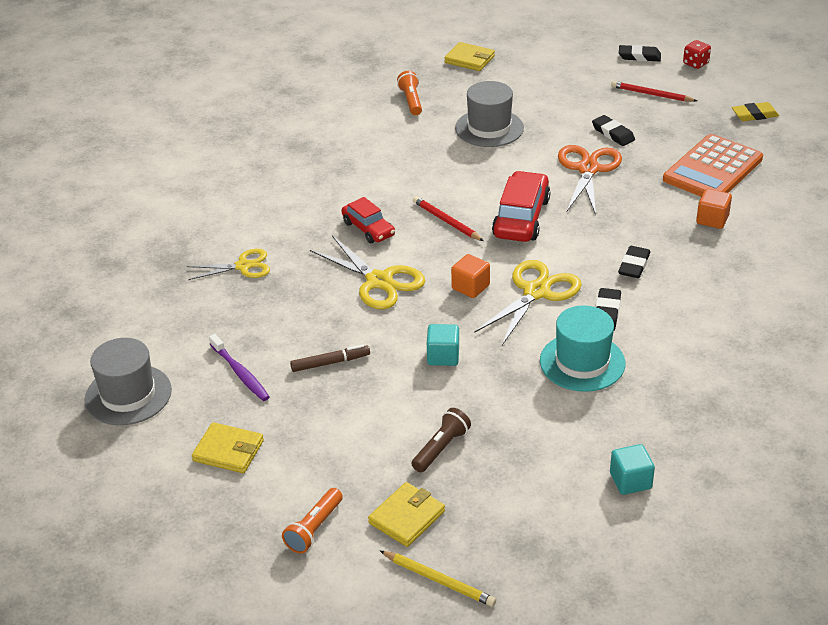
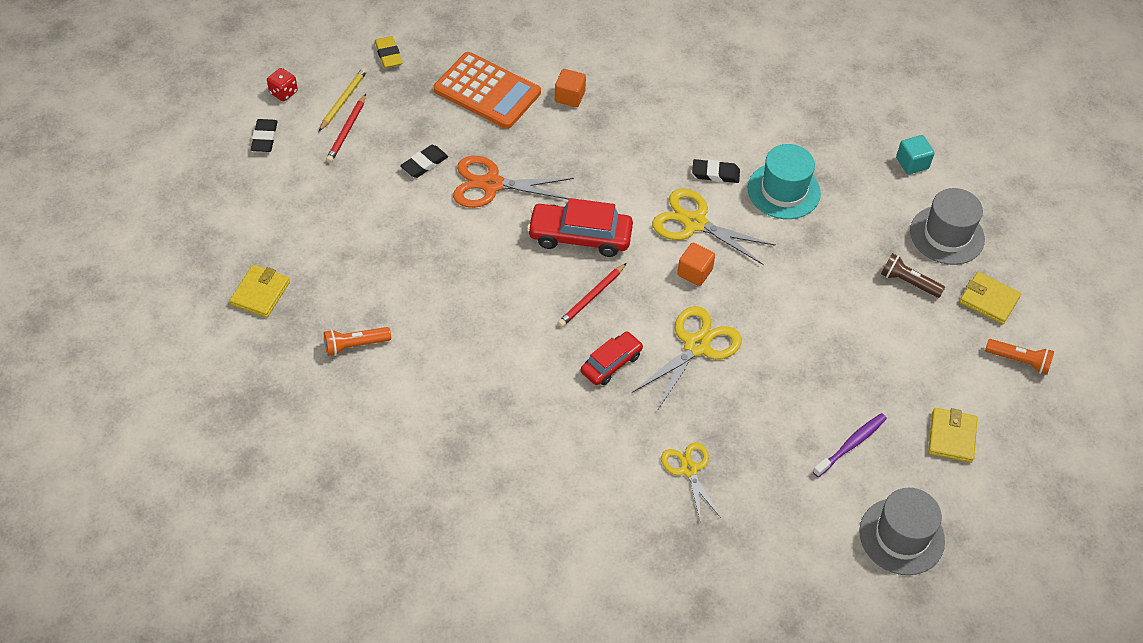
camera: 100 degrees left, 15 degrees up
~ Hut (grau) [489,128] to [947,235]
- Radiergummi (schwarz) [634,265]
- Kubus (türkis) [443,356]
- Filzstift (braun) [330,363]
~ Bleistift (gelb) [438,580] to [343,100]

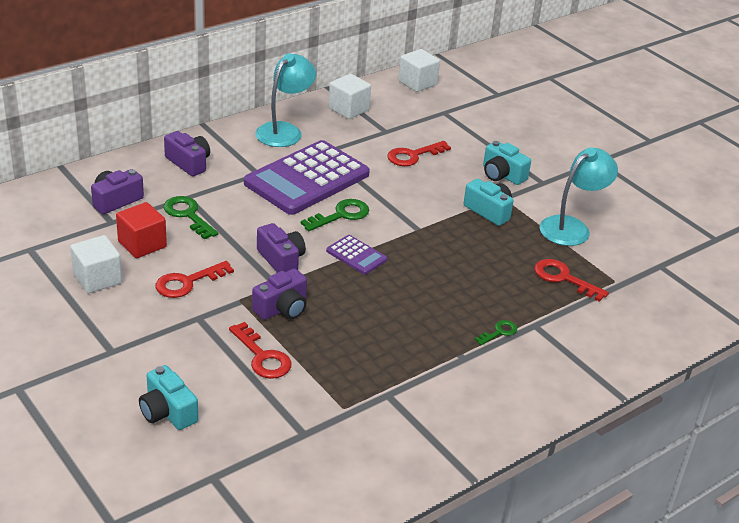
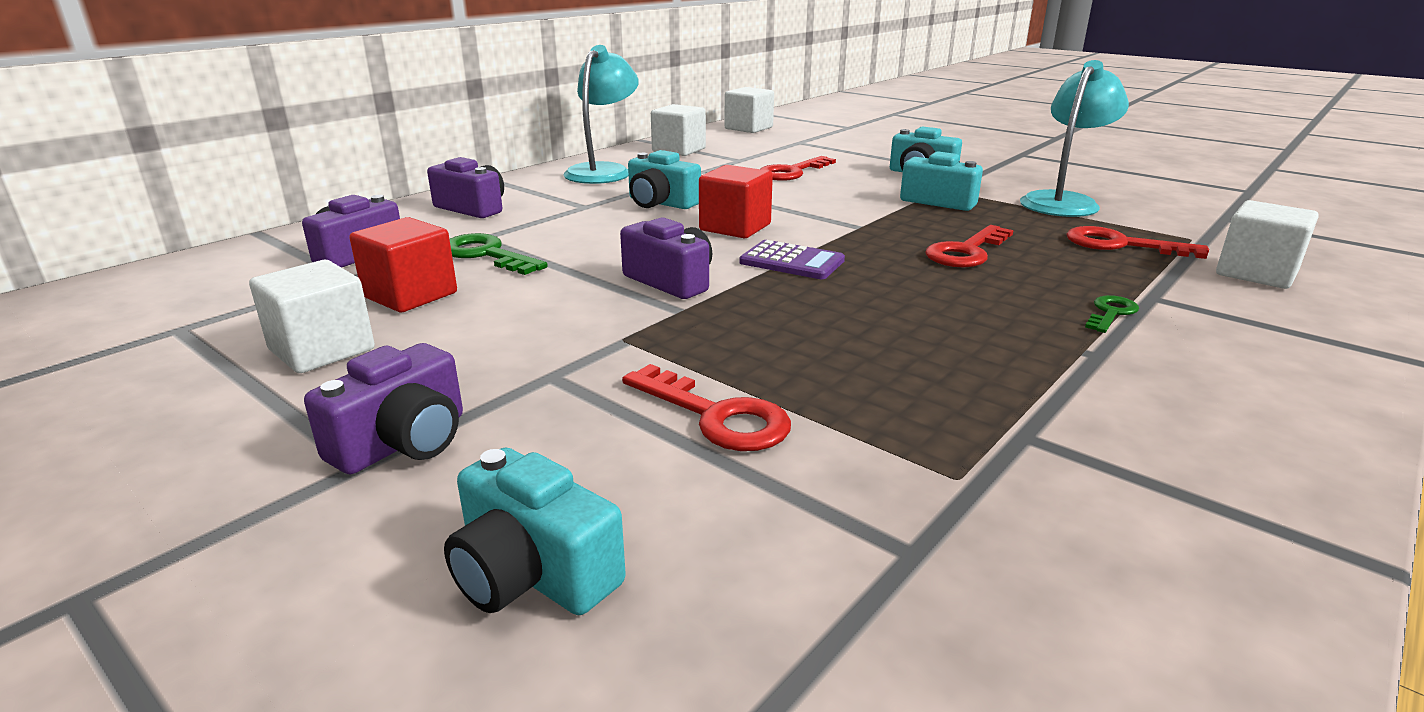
camera: 10 degrees left, 10 degrees down
~ Taschenrechner (lila) [307,179] to Kamera (türkis) [661,203]
~ Schlüssel (grün) [341,215] to Kubus (rot) [735,227]
~ Schlüssel (rot) [187,282] to [966,252]
~ Kamera (lila) [282,308] to [403,442]
+ Kubus (weiß) [1256,273]

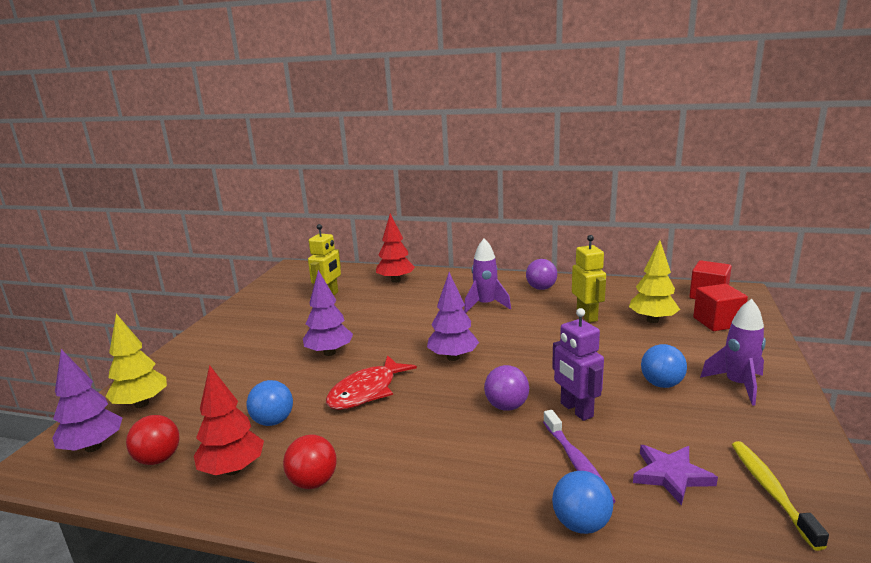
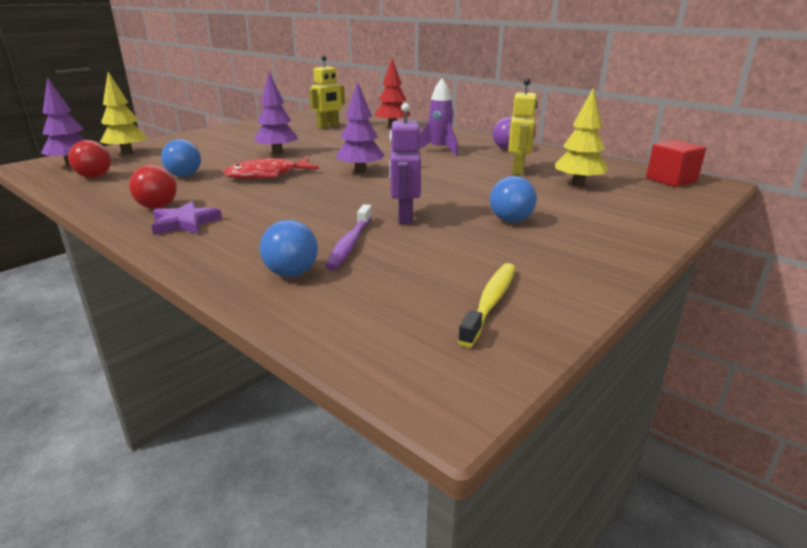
camera: 25 degrees right, 5 degrees up
- Kubus (rot) [717,322]
- Rakete (lila) [737,385]
- Baum (rot) [233,470]
- Ball (lila) [506,406]
~ Stern (lila) [671,475] to [185,223]

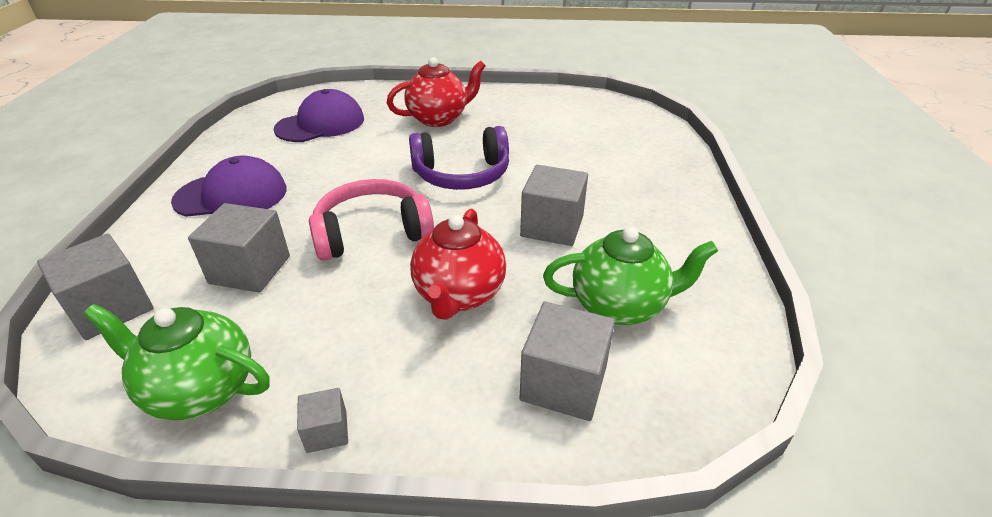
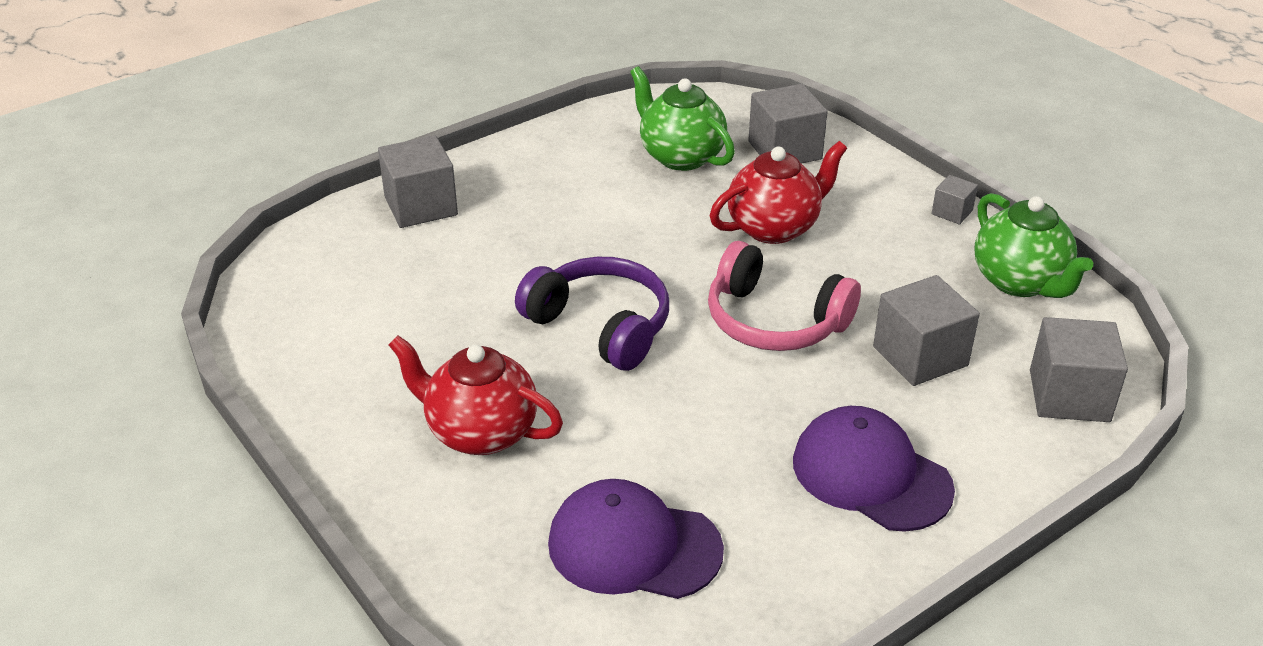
camera: 130 degrees left, 0 degrees up
~ Kubus (grau) [552,226] to [421,206]

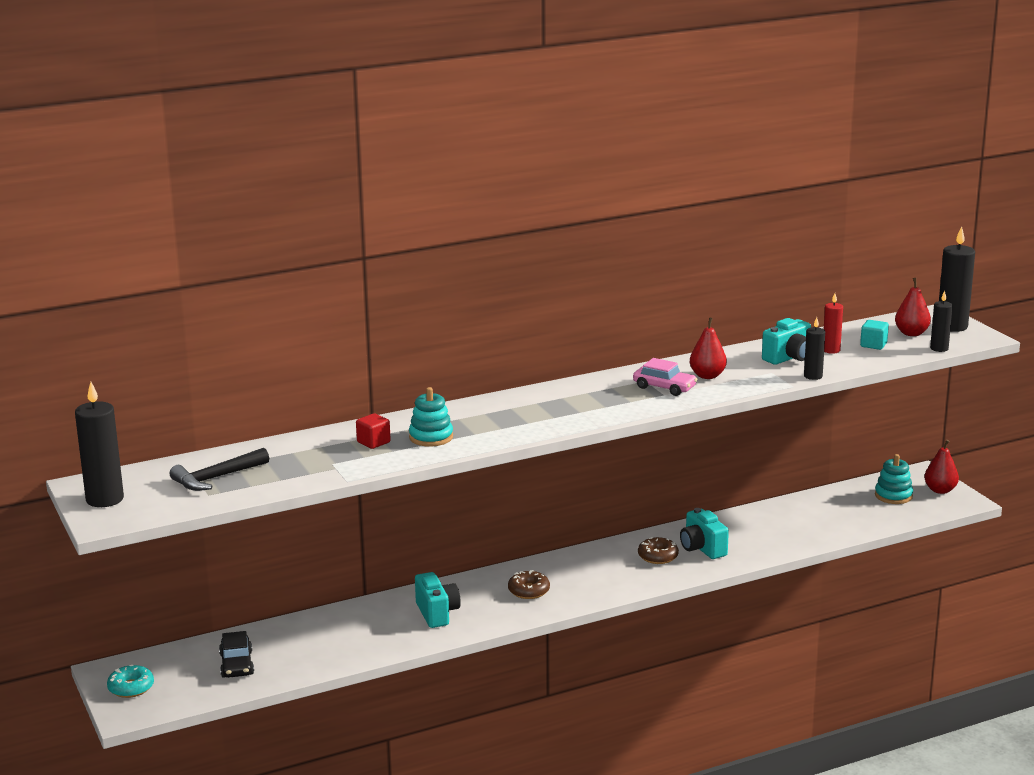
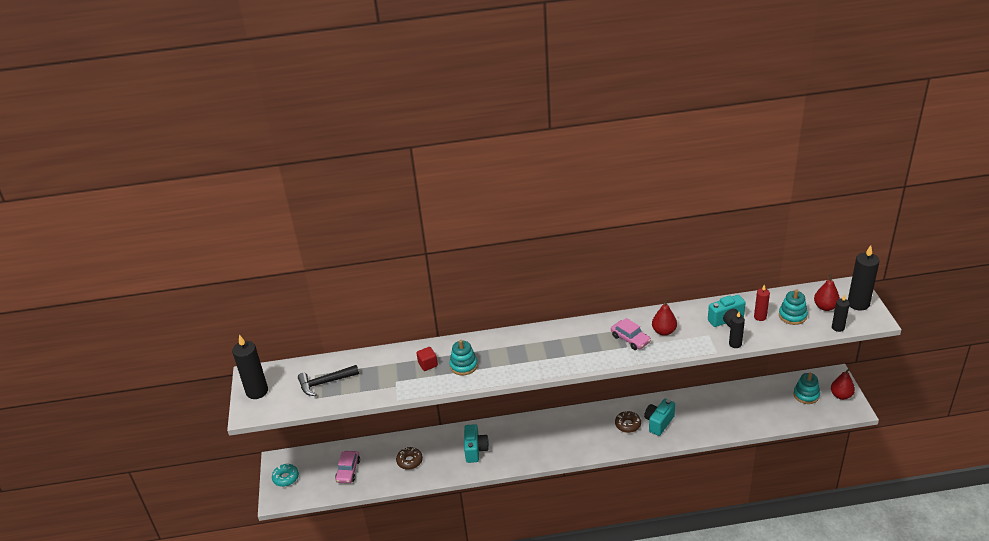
camera: 20 degrees right, 15 degrees up
~ Kubus (türkis) [873,345] to Stapelspielzeug (türkis) [792,316]
~ Kamera (türkis) [702,548] = [658,423] 45 degrees clockwise
~ Donut (braun) [529,591] to [409,461]
~ Auto (schwarz) [237,664] to Auto (rosa) [348,470]

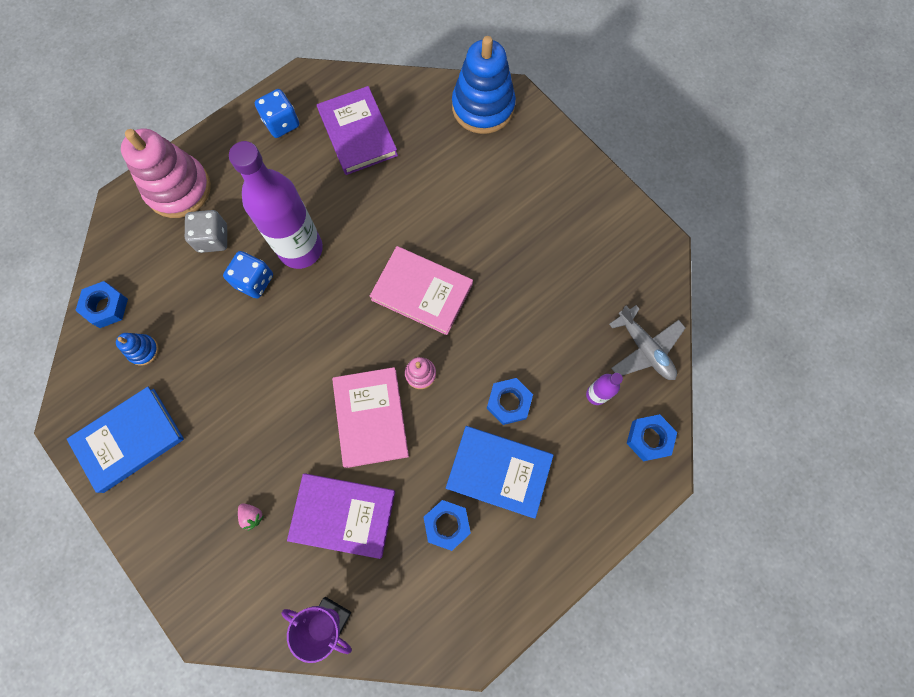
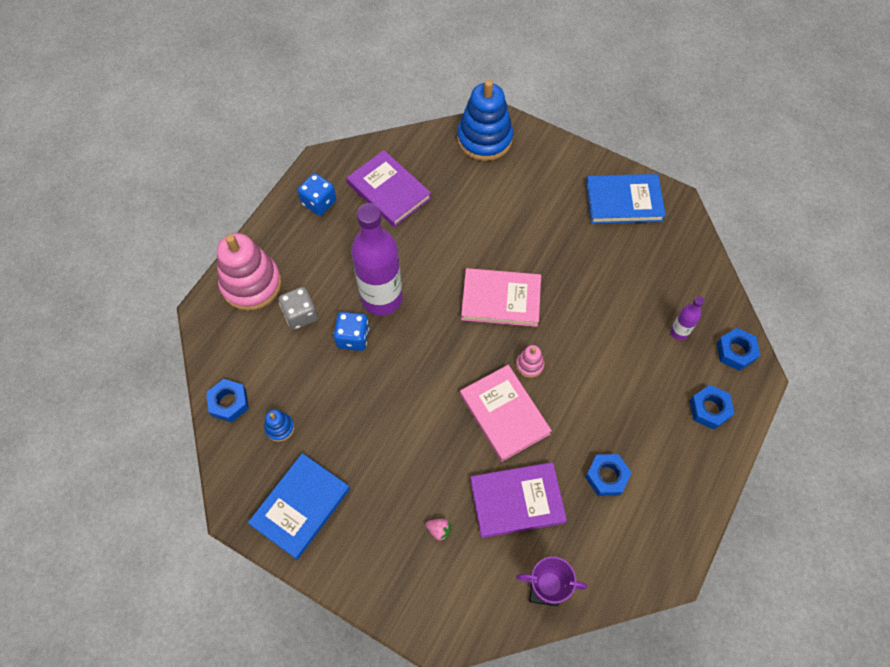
camera: 20 degrees left, 10 degrees down
- Flugzeug (grau) [644,349]
~ Sechskantmutter (blau) [508,402] to [709,409]
~ Buch (blau) [499,471] to [623,201]

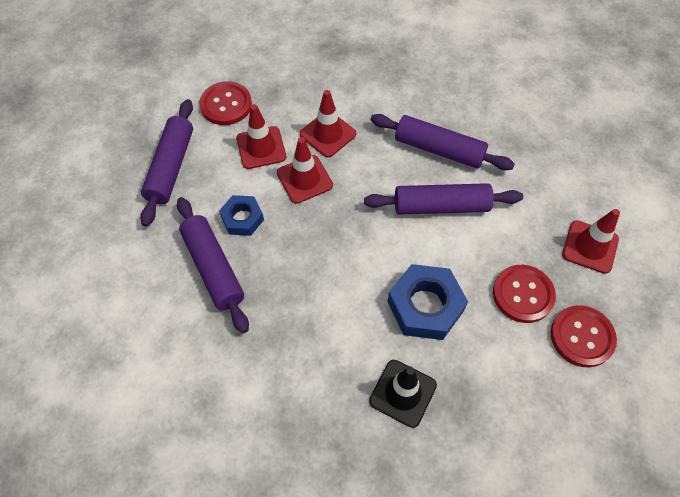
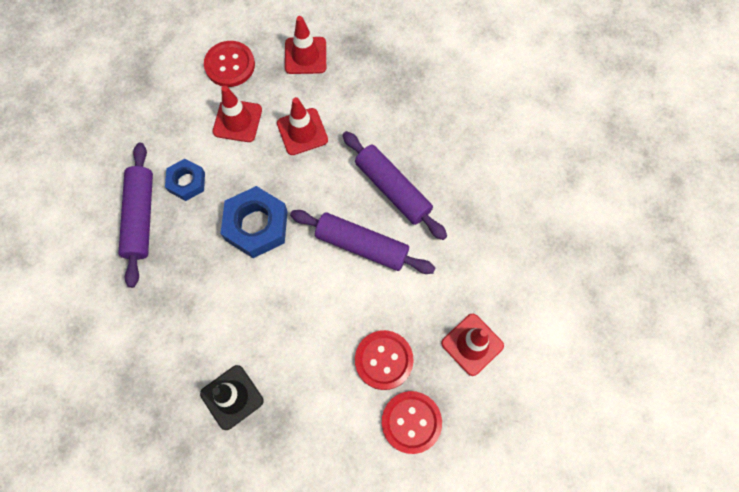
camera: 25 degrees right, 10 degrees up
- Nudelholz (lila) [171,167]
~ Leitkegel (rot) [304,179] to [305,56]
~ Sechskantmutter (blau) [425,306] to [256,225]

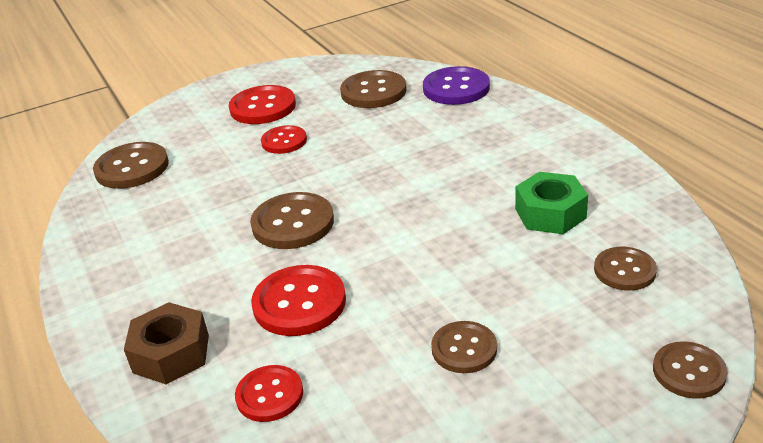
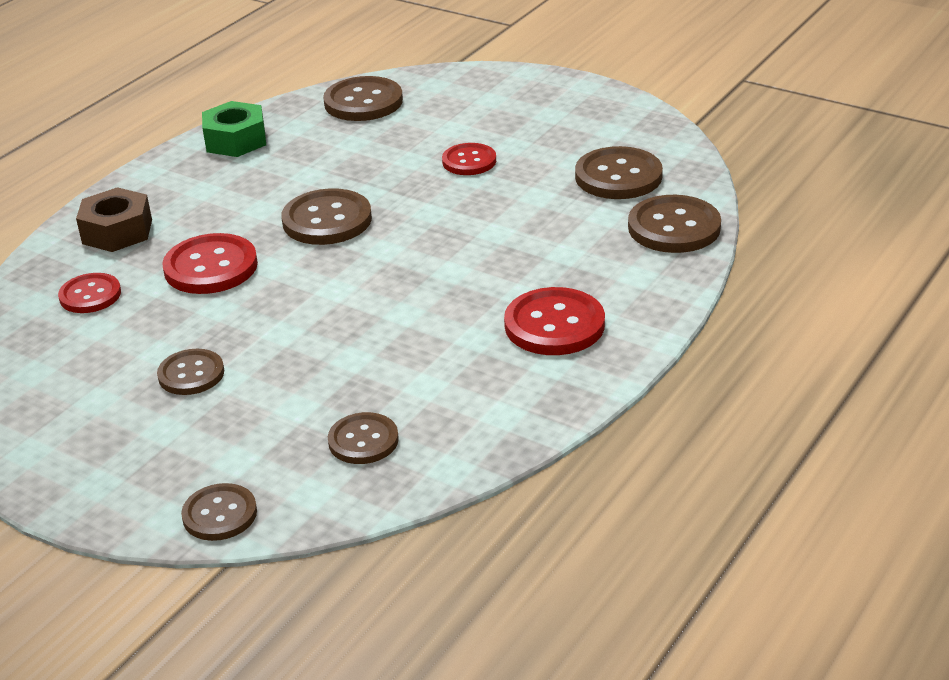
camera: 60 degrees right, 0 degrees up
~ Knopf (lila) [456,88] to Knopf (braun) [674,227]
~ Knopf (rot) [263,107] to [554,325]
~ Sechskantmutter (grün) [550,213] to [236,140]

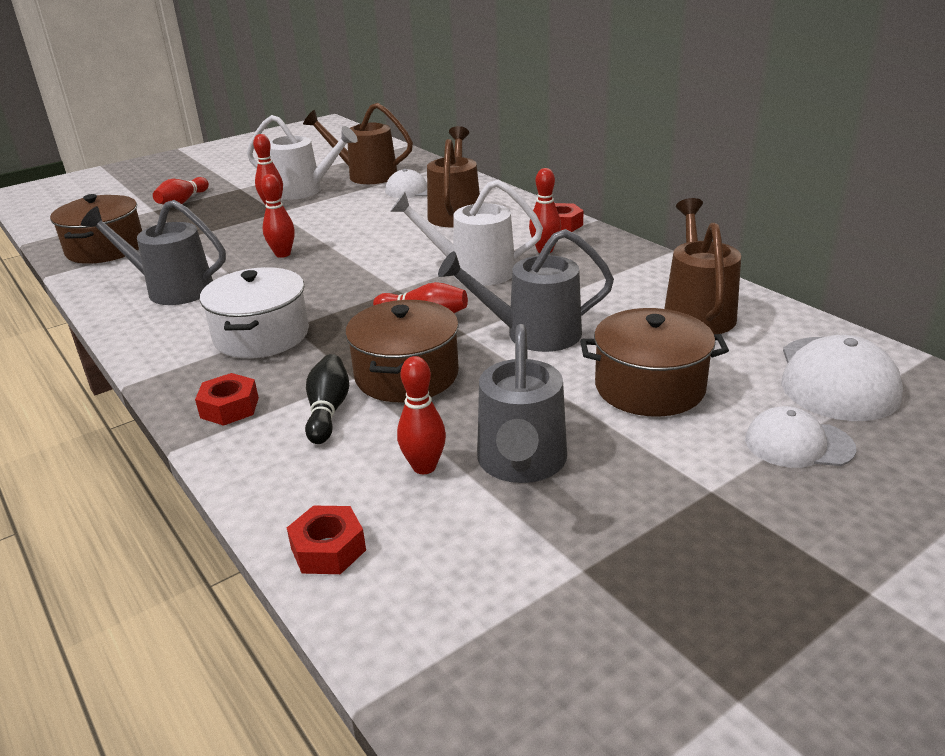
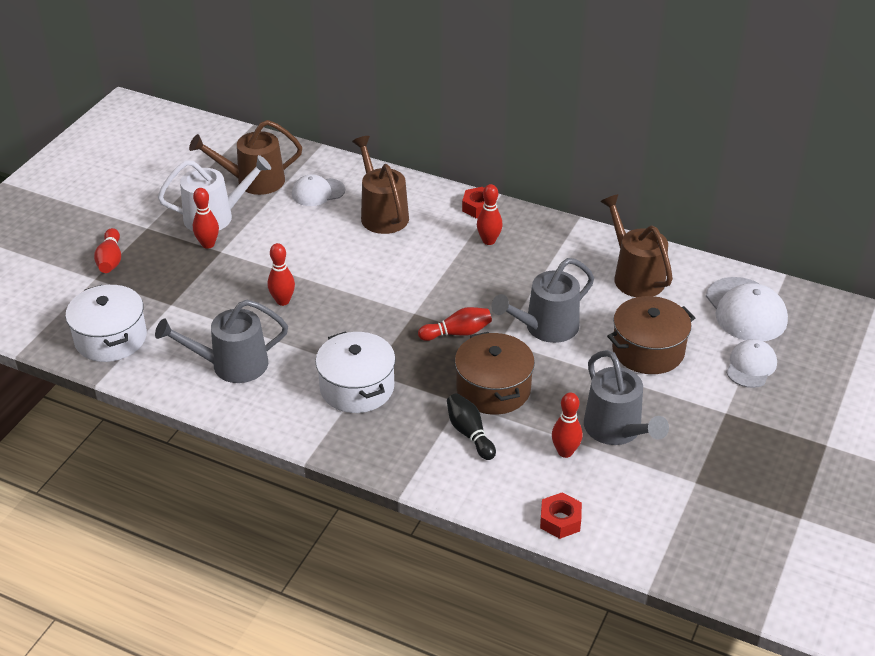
camera: 30 degrees left, 10 degrees up
- Gießkanne (weiß) [473,271]
~ Kochtopf (braun) [105,248] to Kochtopf (weiß) [111,338]
- Sechskantmutter (rot) [229,407]
~ Kappe (weiß) [798,444] = [751,366] 135 degrees clockwise

